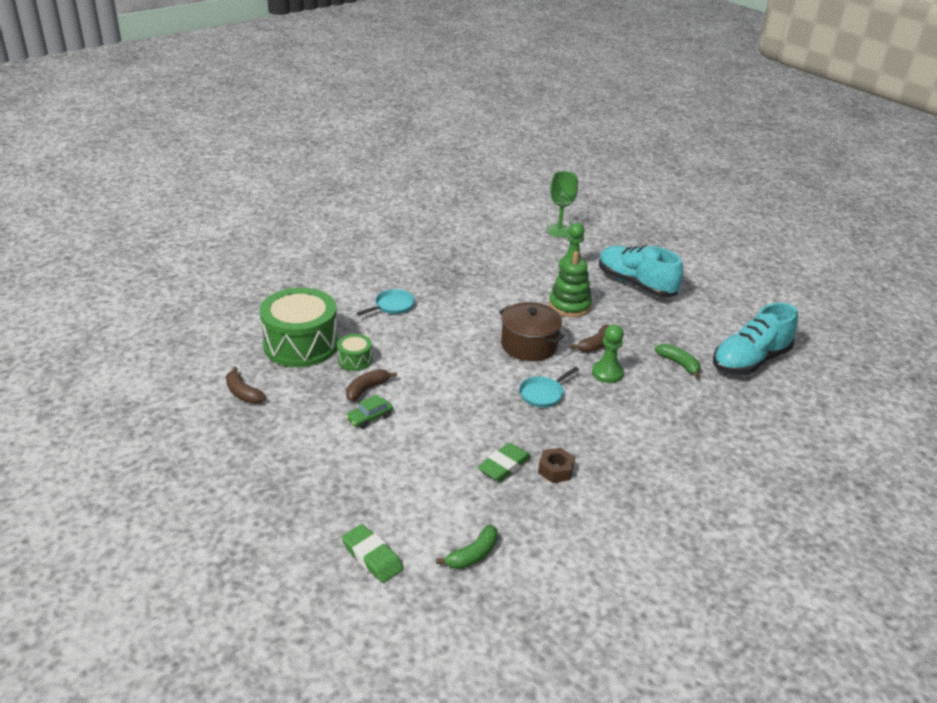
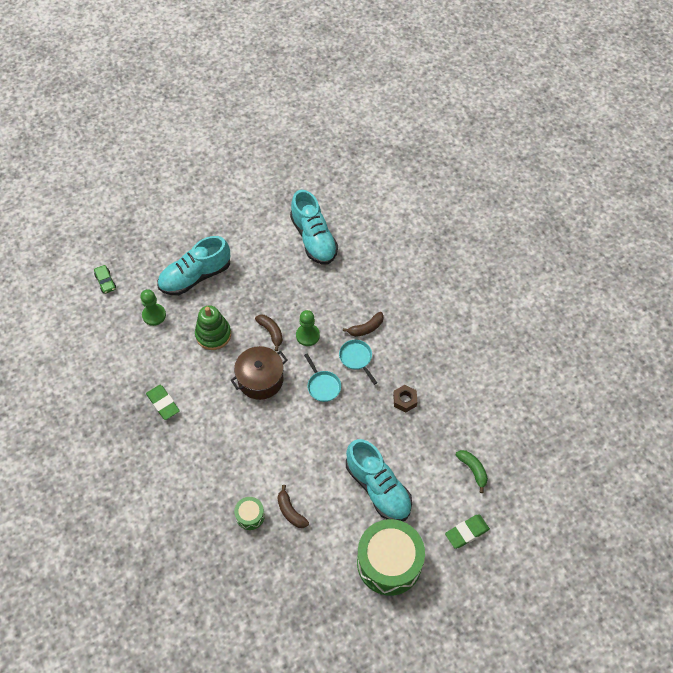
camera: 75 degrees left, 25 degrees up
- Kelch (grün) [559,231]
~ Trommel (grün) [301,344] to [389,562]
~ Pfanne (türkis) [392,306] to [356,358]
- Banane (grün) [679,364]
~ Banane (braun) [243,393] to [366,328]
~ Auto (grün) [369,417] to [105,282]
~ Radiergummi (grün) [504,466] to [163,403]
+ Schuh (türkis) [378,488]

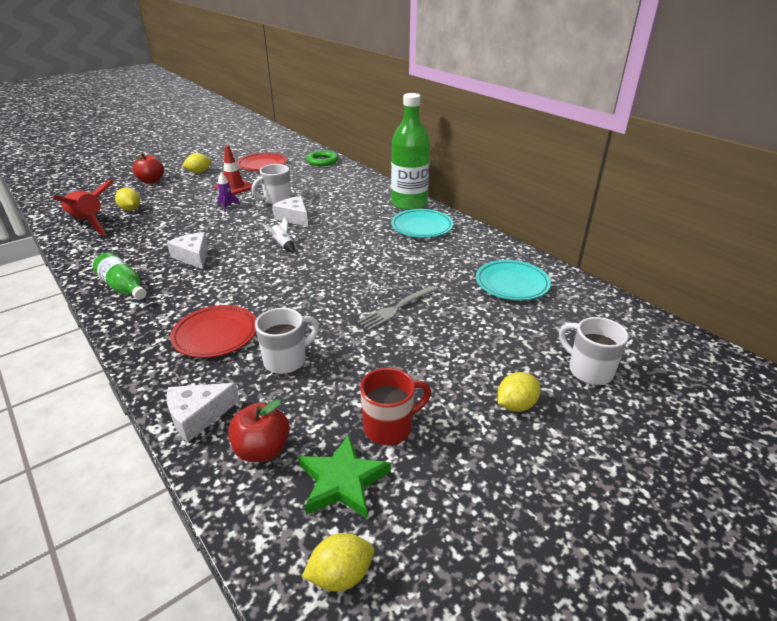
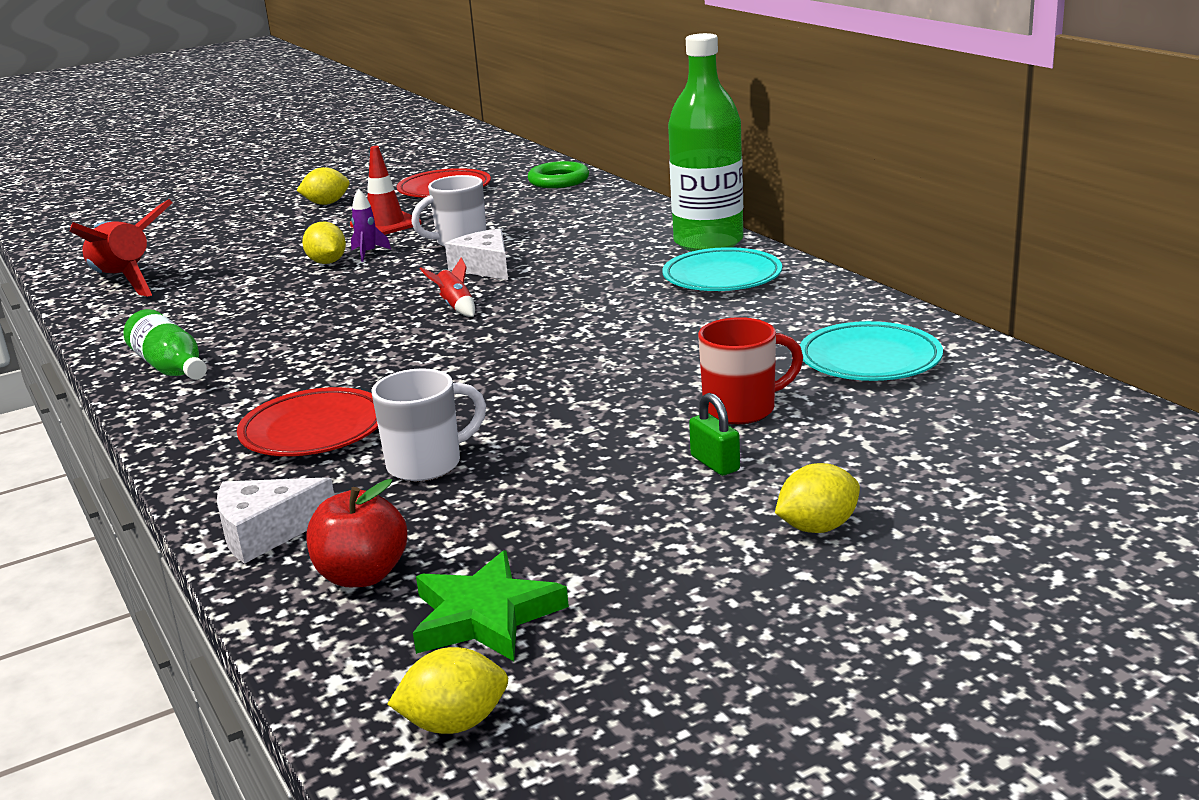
camera: 10 degrees right, 10 degrees down
- Apfel (rot) [151,181]
~ Zitrone (gelb) [131,209] to [327,262]
~ Rakete (weiß) [282,245] to Rakete (rot) [456,307]
- Käse (weiß) [193,256]
- Gabel (grau) [396,308]
- Tasse (weiß) [588,370]
~ Tasse (rot) [390,427] to [742,409]
+ Vorhängeschloss (grün) [715,463]

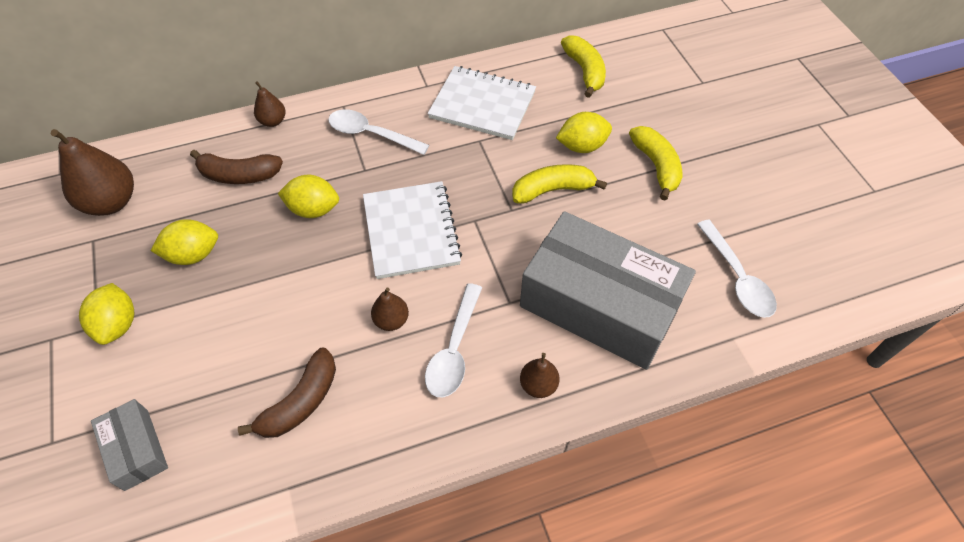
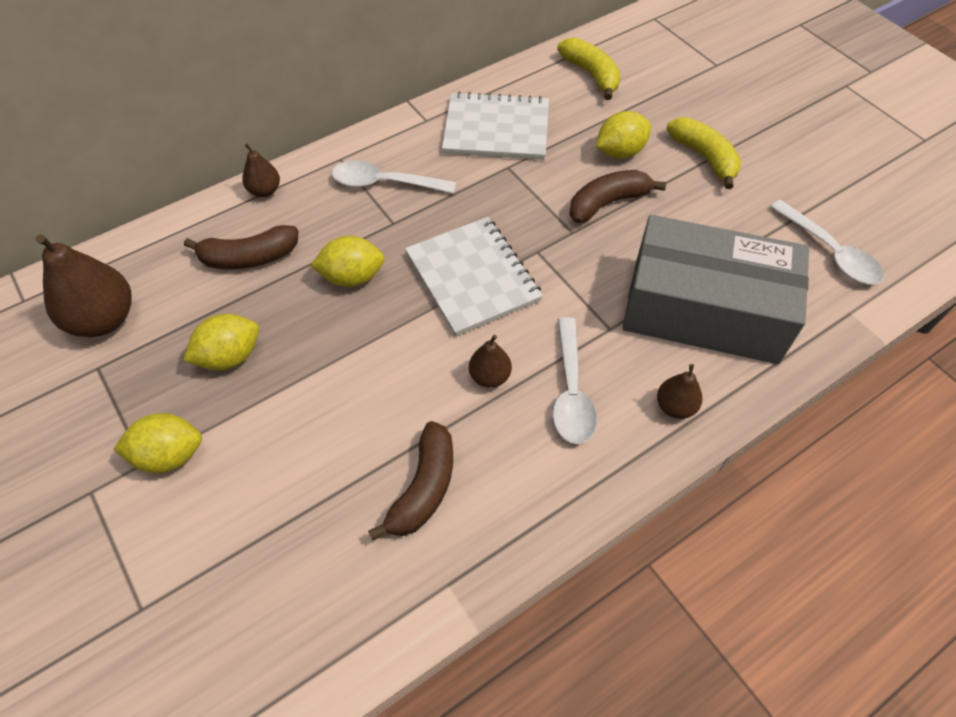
camera: 15 degrees left, 0 degrees up
~ Banane (gelb) [553,190] to Banane (braun) [608,203]
~ Zitrone (gelb) [118,324] = [169,455] 75 degrees counterclockwise
- Schachtel (grau) [136,449]

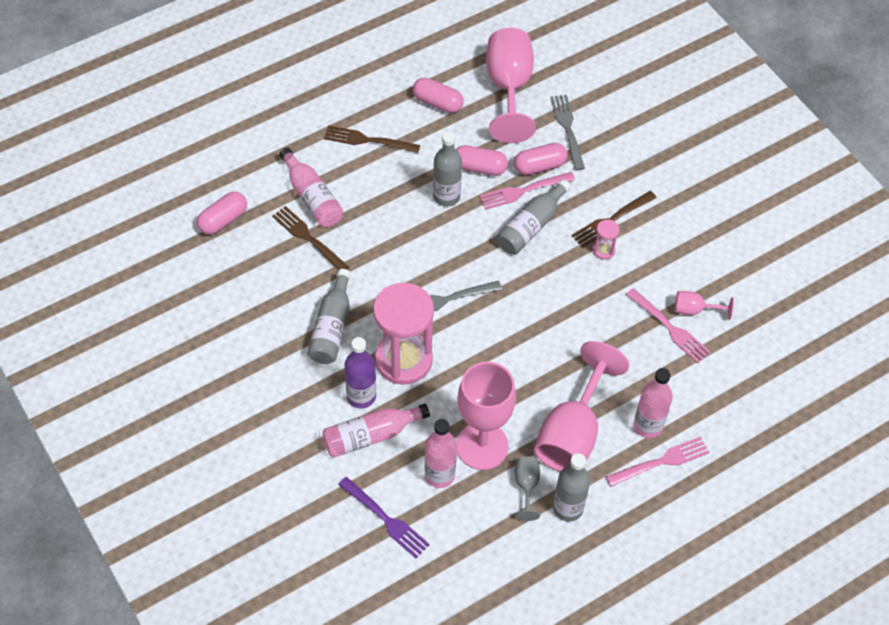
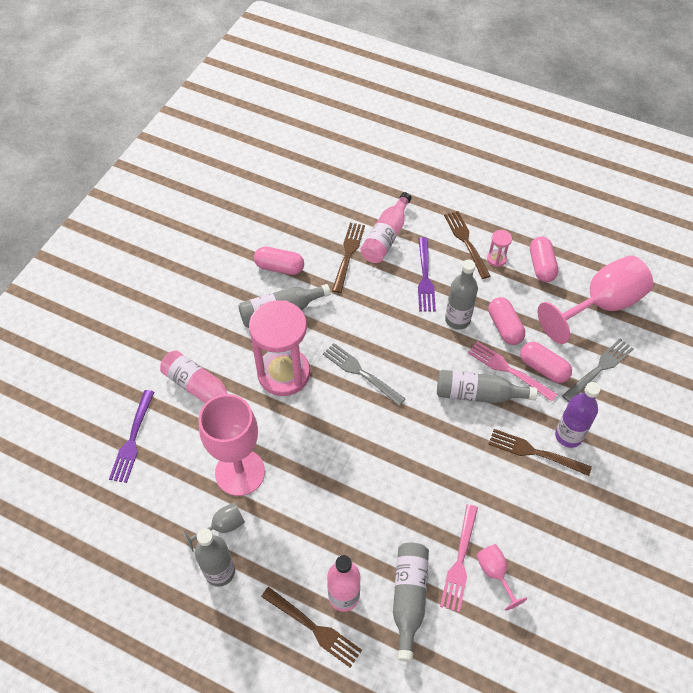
camera: 60 degrees right, 0 degrees up
~ Kapsel (rosa) [223,220] to [279,267]
~ Sanduhr (rosa) [603,250] to [496,259]
~ Flasche (lila) [361,396] to [568,436]
- Kelch (rosa) [572,433]
- Flasche (rosa) [439,475]
~ Gabel (rosa) [661,462] to Gabel (braun) [313,628]
+ Gabel (lila) [425,277]
+ Flasche (grau) [409,598]

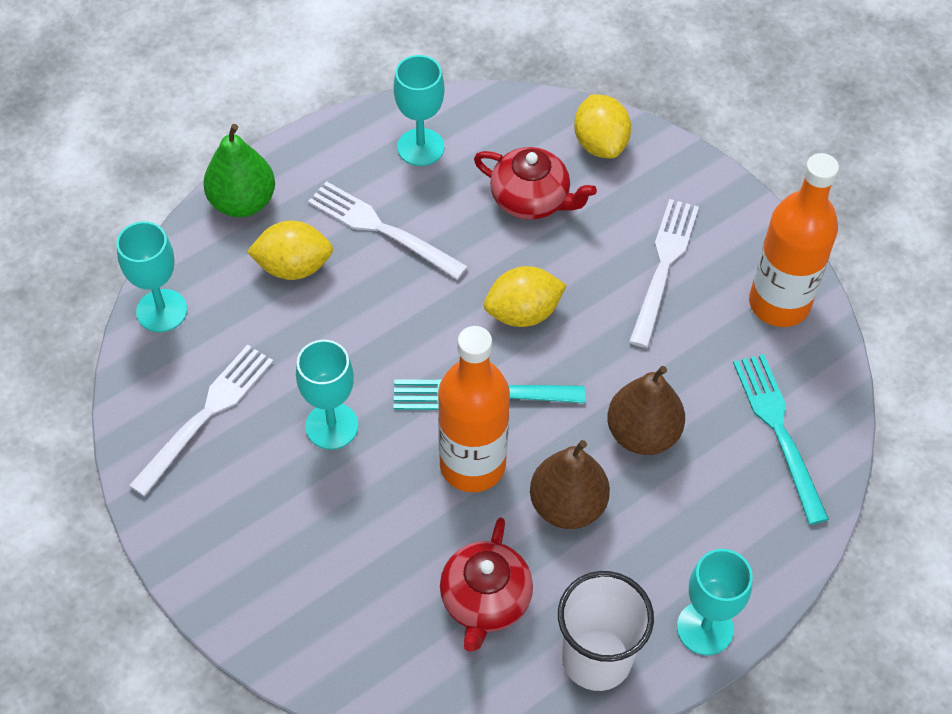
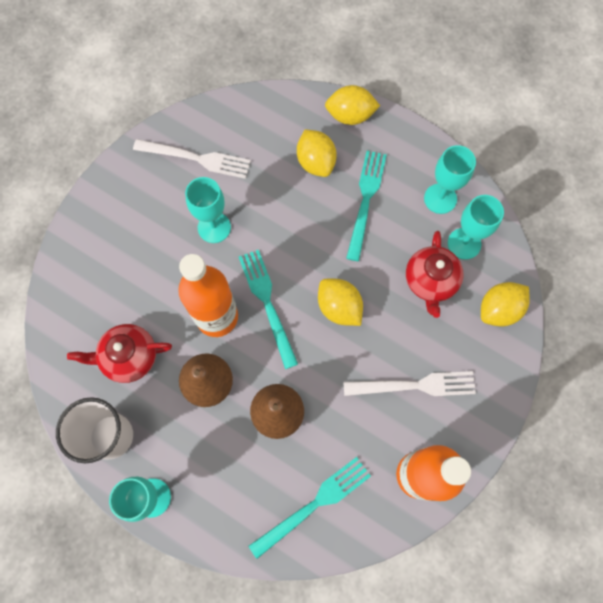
camera: 70 degrees right, 15 degrees up
~ Birne (grün) [242,202] to Zitrone (gelb) [350,116]
~ Gabel (weiß) [380,228] to Gabel (türkis) [365,199]
~ Kelch (türkis) [161,311] to [464,243]

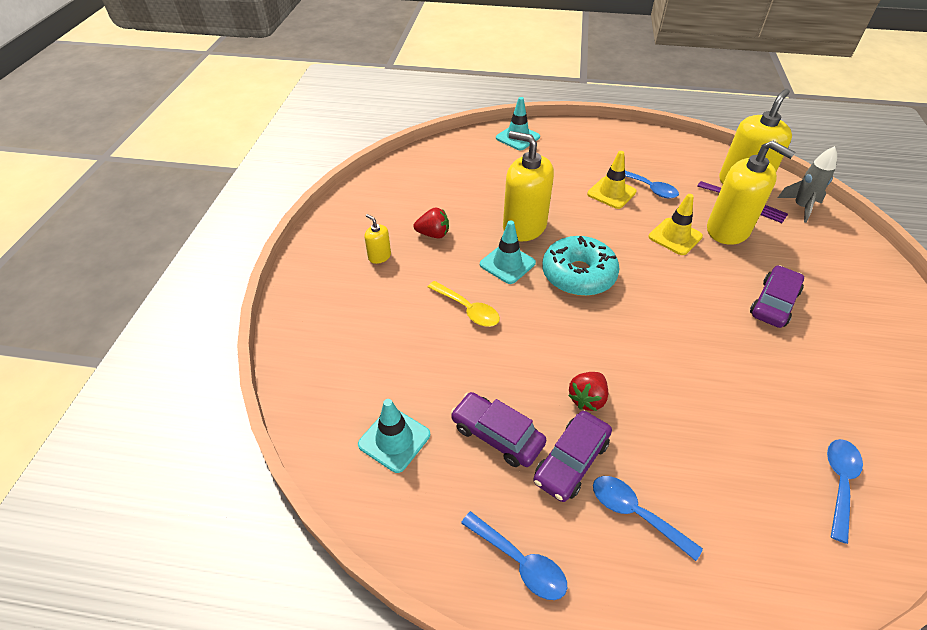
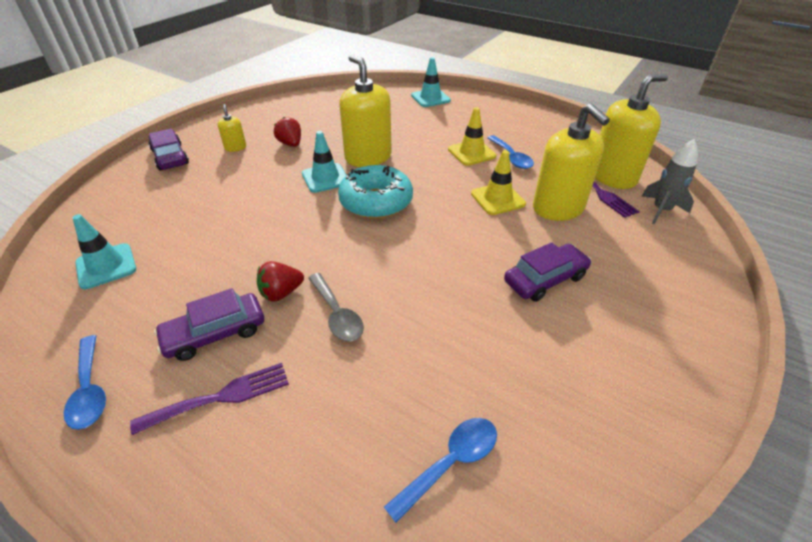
camera: 25 degrees right, 5 degrees down
~ Erdbeere (rot) [433,234] = [290,144] 150 degrees counterclockwise
- Löffel (gelb) [468,309]
~ Auto (lila) [497,435] to [170,157]
~ Löffel (blau) [635,513] to Gabel (lila) [221,397]
+ Löffel (grau) [337,314]

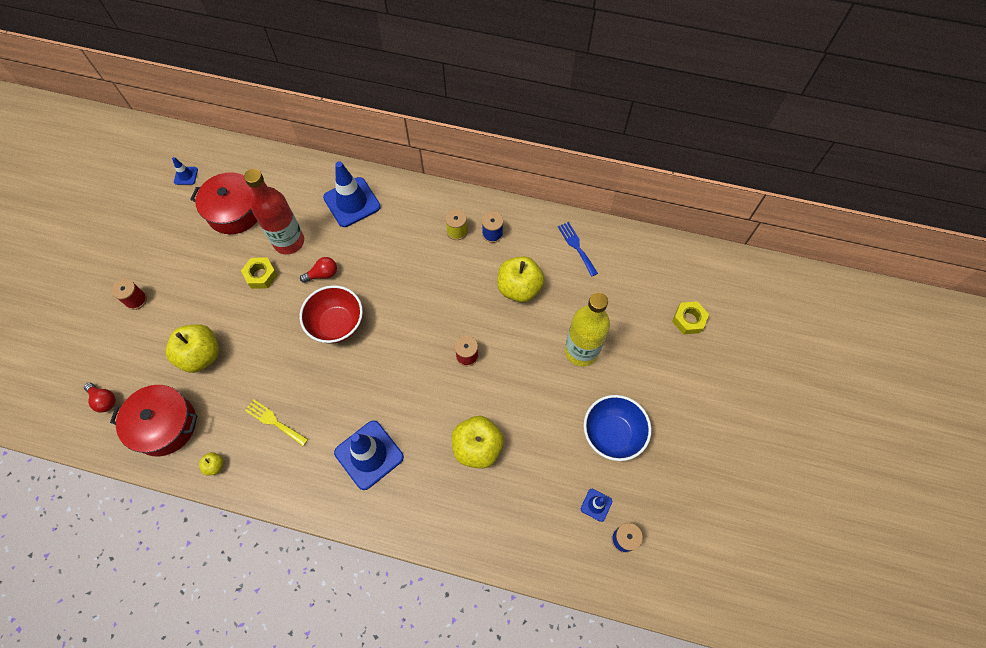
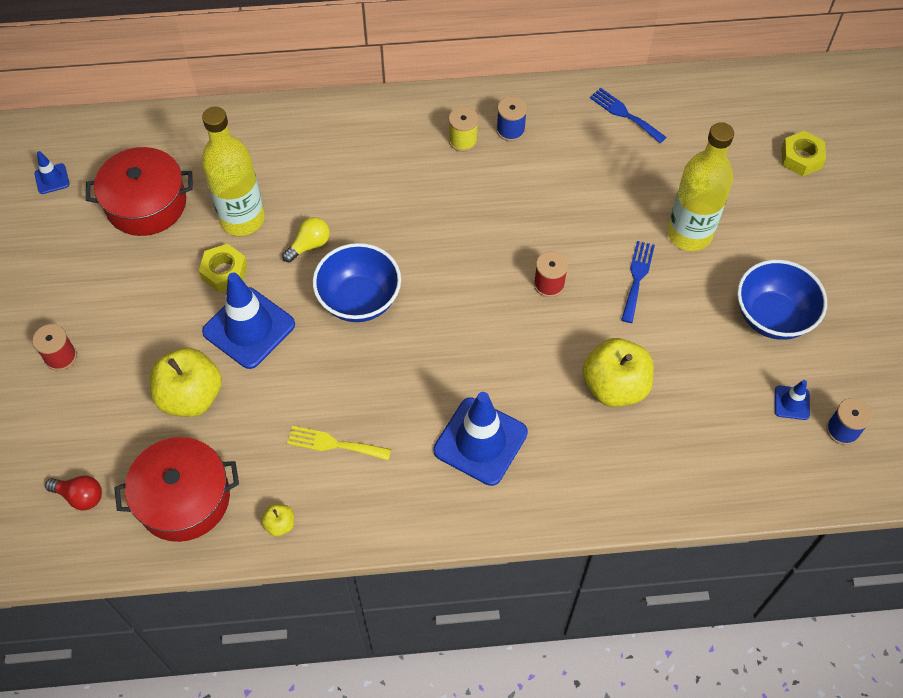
camera: 20 degrees left, 5 degrees down
~ Leitkegel (blau) [352,202] to [249,328]
~ Flasche (rot) [289,242] to Flasche (gelb) [242,219]
- Apfel (gelb) [519,288]
~ Glühbirne (rot) [323,274] to Glühbirne (gelb) [309,245]
~ Schüssel (rot) [337,324] to Schüssel (blau) [359,300]
+ Gabel (blau) [637,278]

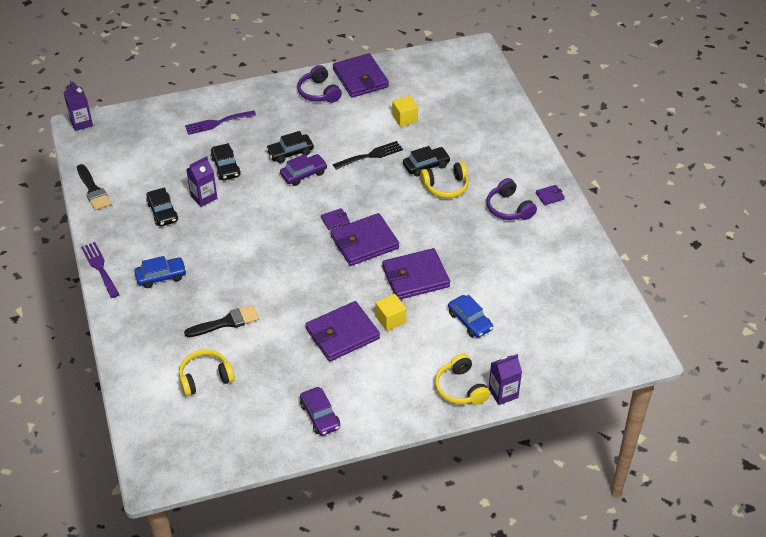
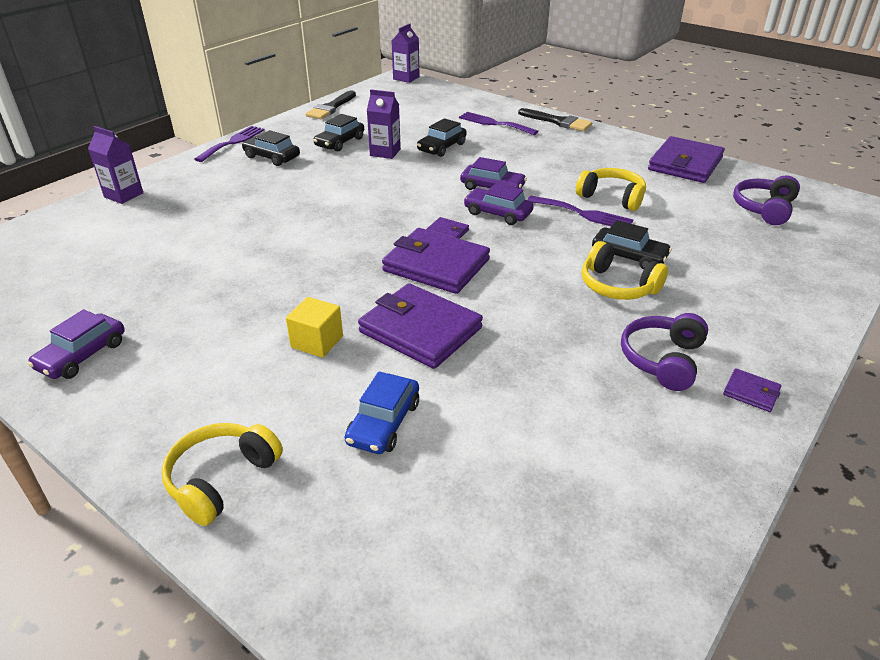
camera: 55 degrees right, 10 degrees down
~ Kopfhörer (lila) [319,92] to [764,209]
- Kubus (gelb) [405,118]
~ Auto (schwarz) [290,152] to [272,157]
~ Gabel (schwarz) [371,155] to Gabel (lila) [583,214]
- Auto (blau) [161,276]
- Geldbörse (lila) [342,334]
~ Pinsel (schwarz) [226,322] to [558,122]
~ Kopfhörer (gelb) [205,378] to [612,197]
~ Getränkekarton (lila) [503,393] to [124,195]
+ Auto (lila) [497,213]

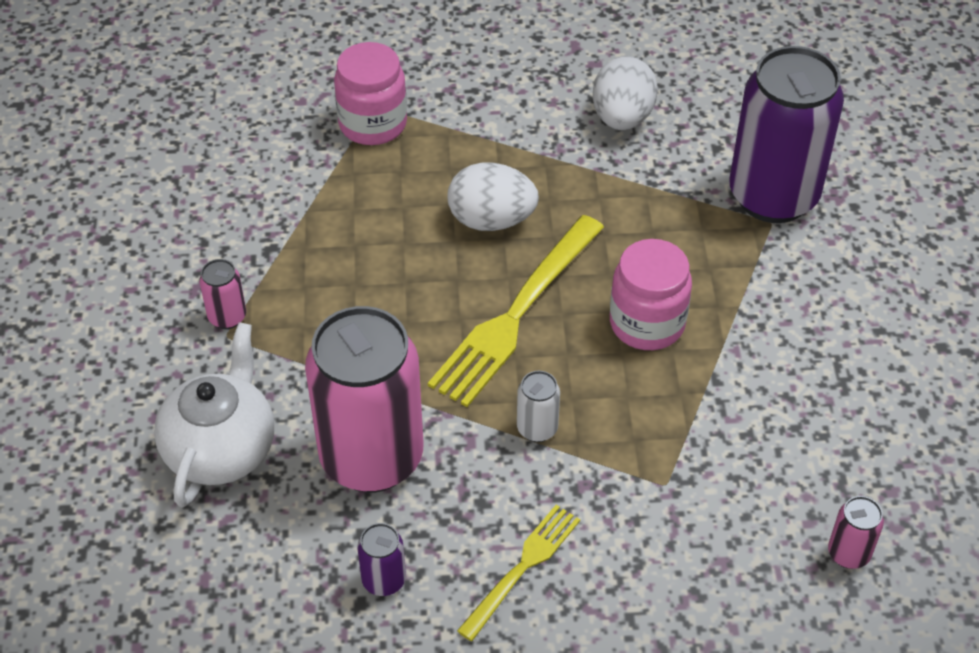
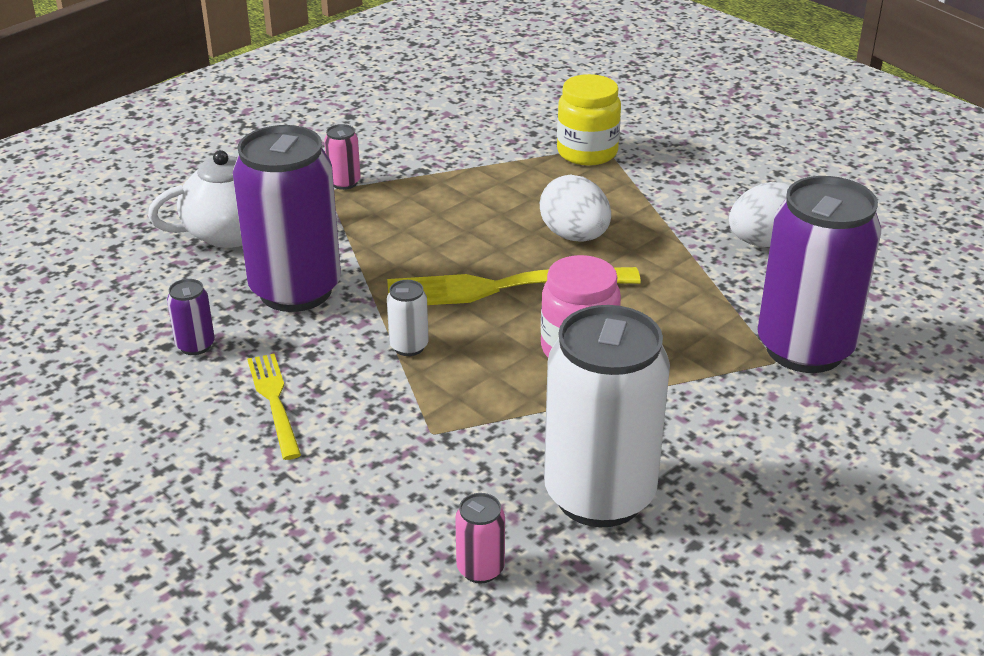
camera: 50 degrees right, 15 degrees down
~ Einmachglas (rosa) [373,124] to Einmachglas (gelb) [587,152]
~ Dose (rosa) [371,458] to Dose (lila) [295,290]
~ Gabel (gelb) [523,566] = [274,400] 105 degrees counterclockwise
+ Dose (weiß) [599,495]

